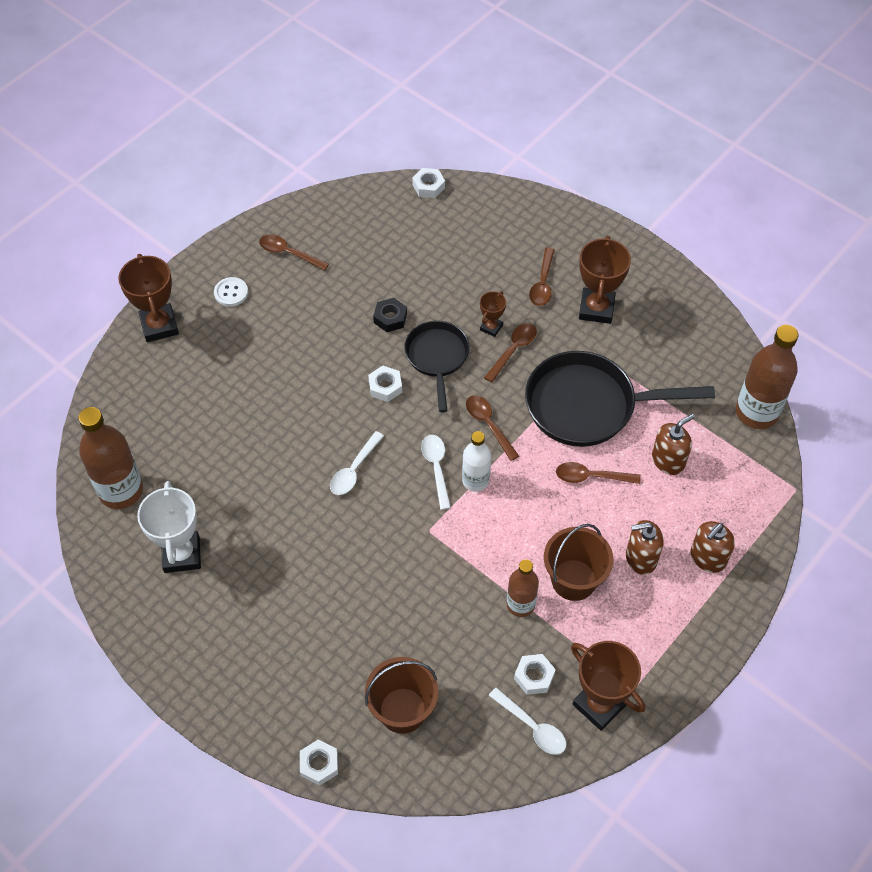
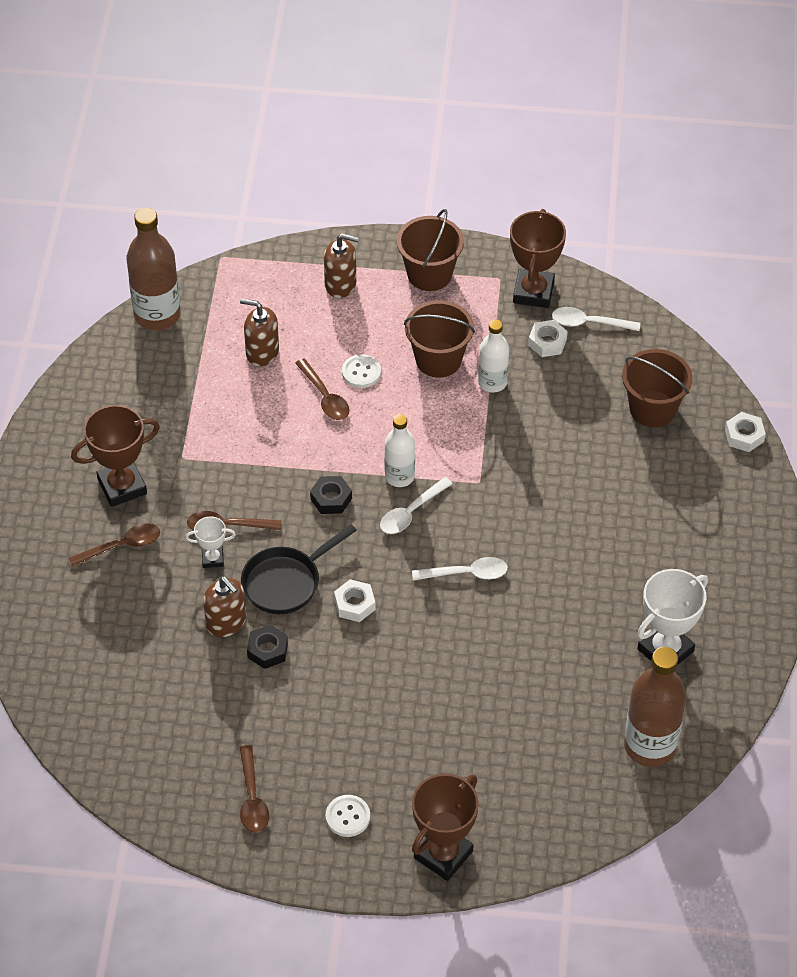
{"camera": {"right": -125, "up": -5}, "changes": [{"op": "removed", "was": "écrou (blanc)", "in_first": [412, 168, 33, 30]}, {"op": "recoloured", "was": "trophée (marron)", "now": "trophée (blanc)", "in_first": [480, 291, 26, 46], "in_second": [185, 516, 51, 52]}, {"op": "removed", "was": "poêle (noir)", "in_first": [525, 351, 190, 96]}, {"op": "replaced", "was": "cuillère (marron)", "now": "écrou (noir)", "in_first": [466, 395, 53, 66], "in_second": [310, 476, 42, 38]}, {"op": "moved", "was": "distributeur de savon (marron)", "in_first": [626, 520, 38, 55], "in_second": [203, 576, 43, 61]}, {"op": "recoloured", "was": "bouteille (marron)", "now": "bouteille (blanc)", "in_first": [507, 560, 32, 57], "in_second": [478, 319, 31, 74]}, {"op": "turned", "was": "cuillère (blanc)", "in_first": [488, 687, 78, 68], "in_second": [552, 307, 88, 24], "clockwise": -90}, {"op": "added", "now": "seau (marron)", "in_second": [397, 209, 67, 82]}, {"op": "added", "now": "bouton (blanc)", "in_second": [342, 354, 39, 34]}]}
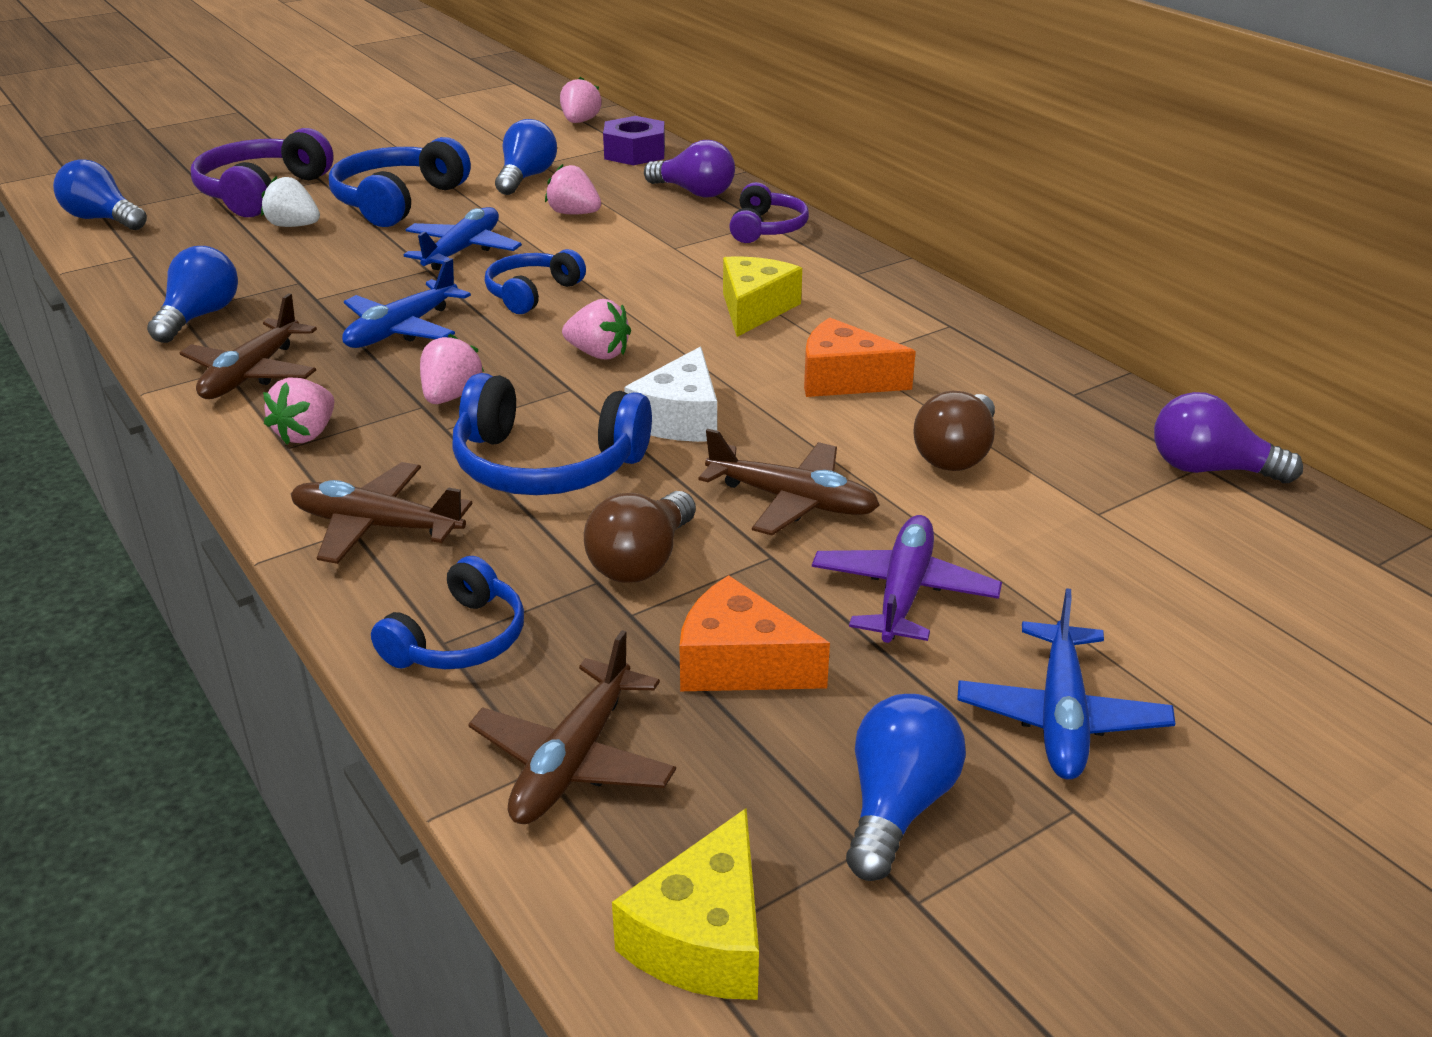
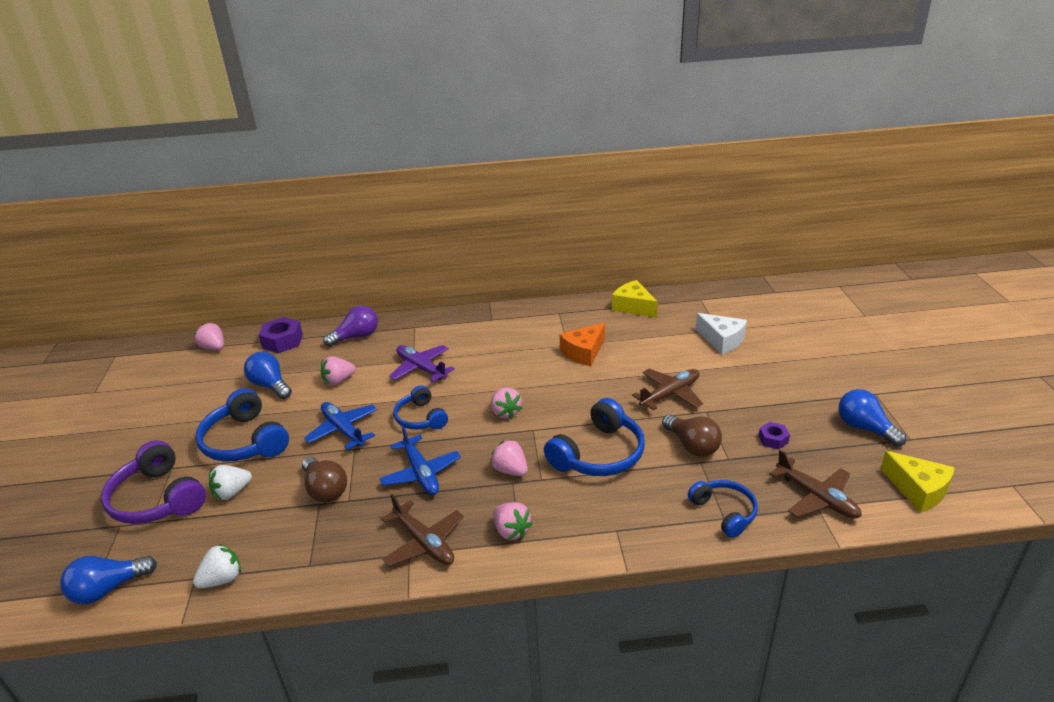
{"camera": {"right": -60, "up": 0}, "changes": [{"op": "removed", "was": "casque audio (violet)", "in_first": [729, 182, 80, 61]}, {"op": "removed", "was": "ampoule (bleu)", "in_first": [147, 246, 91, 97]}, {"op": "moved", "was": "fromage (jaune)", "in_first": [723, 256, 79, 81], "in_second": [612, 280, 46, 38]}, {"op": "turned", "was": "fraise (rose)", "in_first": [562, 299, 69, 60], "in_second": [491, 387, 31, 32], "clockwise": 105}, {"op": "moved", "was": "fromage (blanc)", "in_first": [624, 347, 93, 95], "in_second": [696, 313, 51, 42]}, {"op": "moved", "was": "ampoule (marron)", "in_first": [914, 391, 81, 80], "in_second": [302, 457, 45, 45]}, {"op": "removed", "was": "ampoule (violet)", "in_first": [1154, 392, 149, 91]}, {"op": "removed", "was": "avion (marron)", "in_first": [291, 462, 181, 102]}, {"op": "moved", "was": "avion (violet)", "in_first": [812, 515, 190, 128], "in_second": [389, 345, 66, 37]}, {"op": "replaced", "was": "fromage (orange)", "now": "écrou (violet)", "in_first": [679, 575, 151, 116], "in_second": [759, 422, 31, 28]}, {"op": "removed", "was": "avion (bleu)", "in_first": [957, 588, 219, 191]}, {"op": "added", "now": "fraise (blanc)", "in_second": [193, 544, 48, 44]}]}
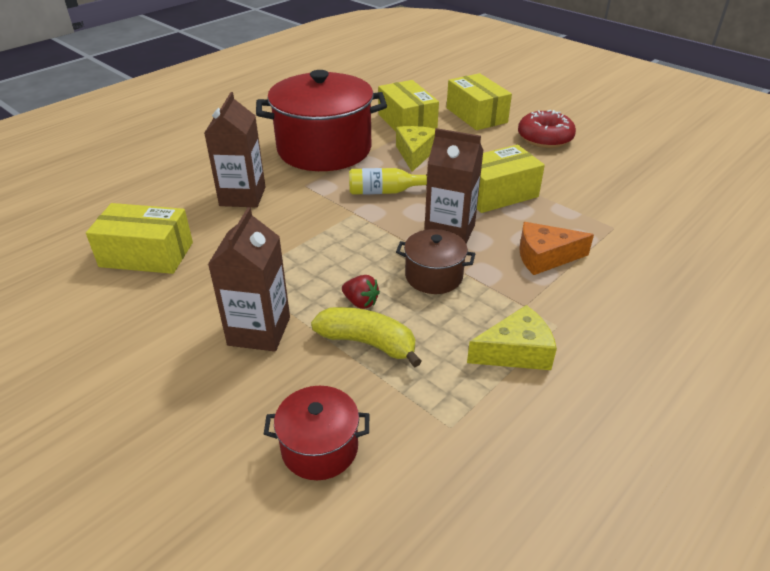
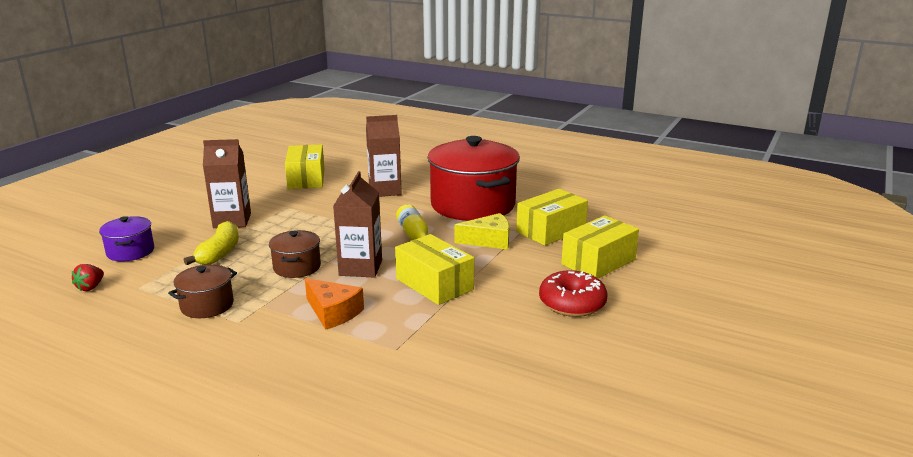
{"camera": {"right": 75, "up": -15}, "changes": [{"op": "turned", "was": "fromage (orange)", "in_first": [519, 222, 75, 53], "in_second": [305, 278, 59, 52], "clockwise": 150}, {"op": "moved", "was": "fraise (rouge)", "in_first": [342, 275, 38, 34], "in_second": [72, 264, 32, 27]}, {"op": "replaced", "was": "fromage (jaune)", "now": "marmite (marron)", "in_first": [467, 305, 90, 65], "in_second": [168, 264, 69, 54]}, {"op": "recoloured", "was": "marmite (rouge)", "now": "marmite (violet)", "in_first": [264, 386, 105, 94], "in_second": [99, 216, 55, 46]}]}
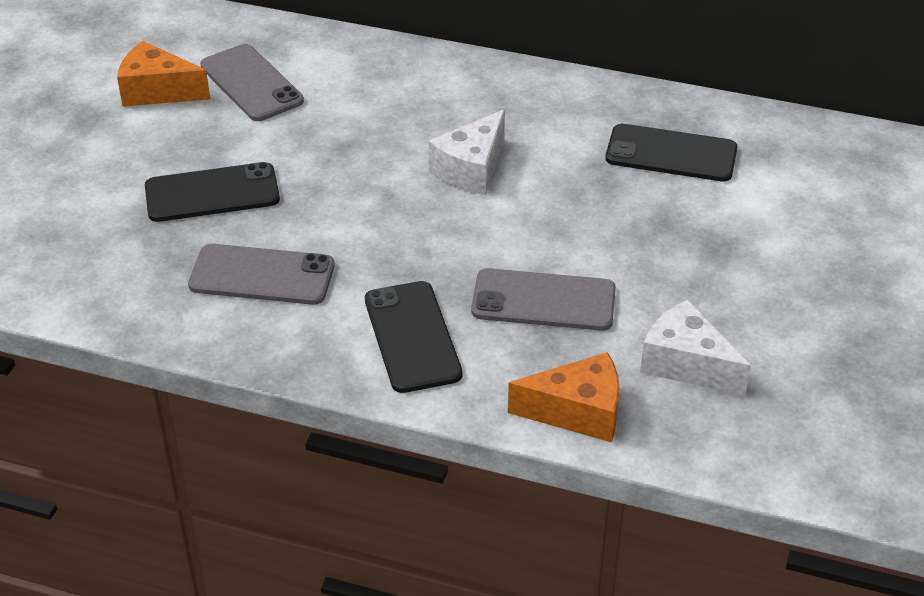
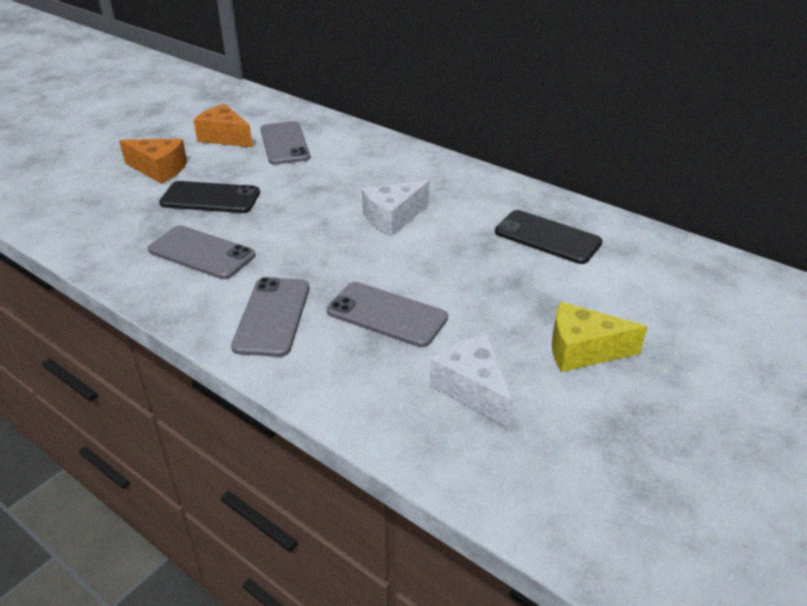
{"camera": {"right": 20, "up": -5}, "changes": [{"op": "recoloured", "was": "téléphone (noir)", "now": "téléphone (gris)", "in_first": [365, 281, 98, 112], "in_second": [231, 277, 79, 80]}, {"op": "moved", "was": "fromage (orange)", "in_first": [508, 352, 112, 90], "in_second": [119, 139, 68, 45]}, {"op": "added", "now": "fromage (jaune)", "in_second": [552, 302, 96, 70]}]}
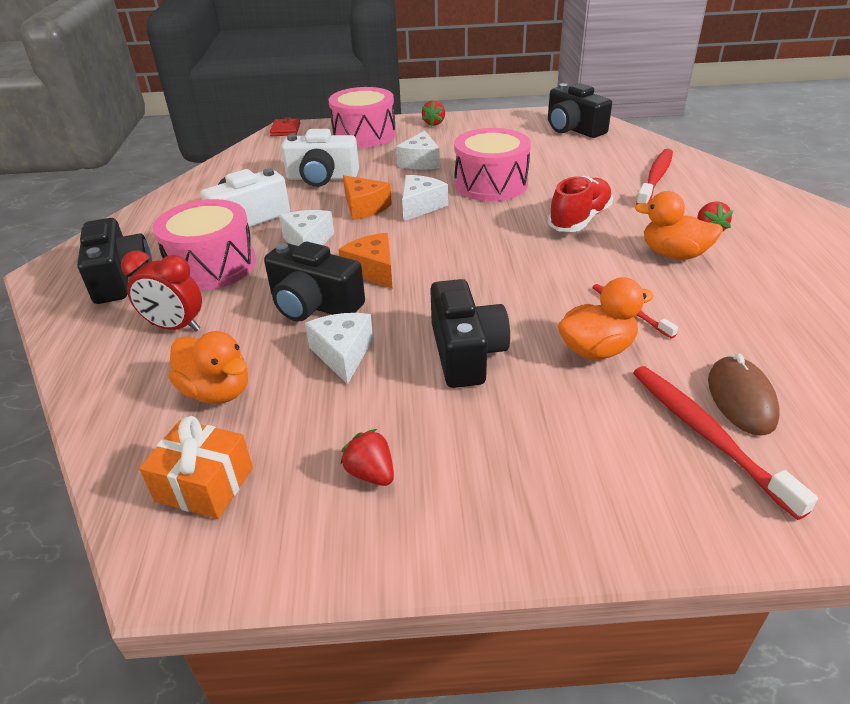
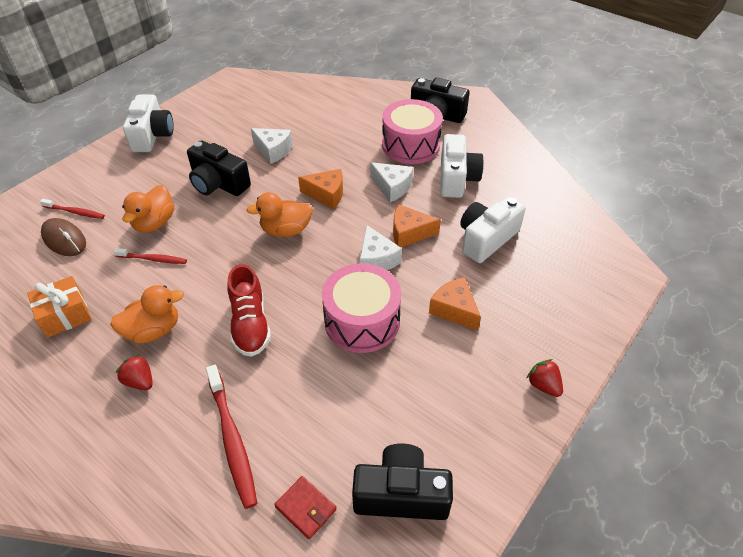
{"camera": {"right": 130, "up": 10}, "changes": [{"op": "removed", "was": "tambour (rose)", "in_first": [329, 87, 67, 61]}, {"op": "moved", "was": "portefeuille (rouge)", "in_first": [270, 117, 30, 19], "in_second": [274, 476, 63, 63]}, {"op": "recoloured", "was": "fromage (blanc)", "now": "fromage (orange)", "in_first": [396, 131, 44, 39], "in_second": [429, 277, 52, 54]}, {"op": "removed", "was": "appareil photo (noir)", "in_first": [264, 242, 101, 80]}, {"op": "removed", "was": "réveil (rouge)", "in_first": [121, 251, 81, 80]}, {"op": "moved", "was": "canard (orange)", "in_first": [169, 331, 79, 73], "in_second": [246, 192, 67, 45]}, {"op": "resized", "was": "brosse à dents (rouge)", "in_first": [633, 366, 185, 154], "in_second": [40, 199, 65, 20], "ratio": 0.59}, {"op": "moved", "was": "cadeau (orange)", "in_first": [139, 416, 114, 103], "in_second": [27, 276, 64, 62]}, {"op": "removed", "was": "fraise (rouge)", "in_first": [340, 429, 54, 57]}, {"op": "added", "now": "appareil photo (blanc)", "in_second": [123, 94, 51, 58]}]}
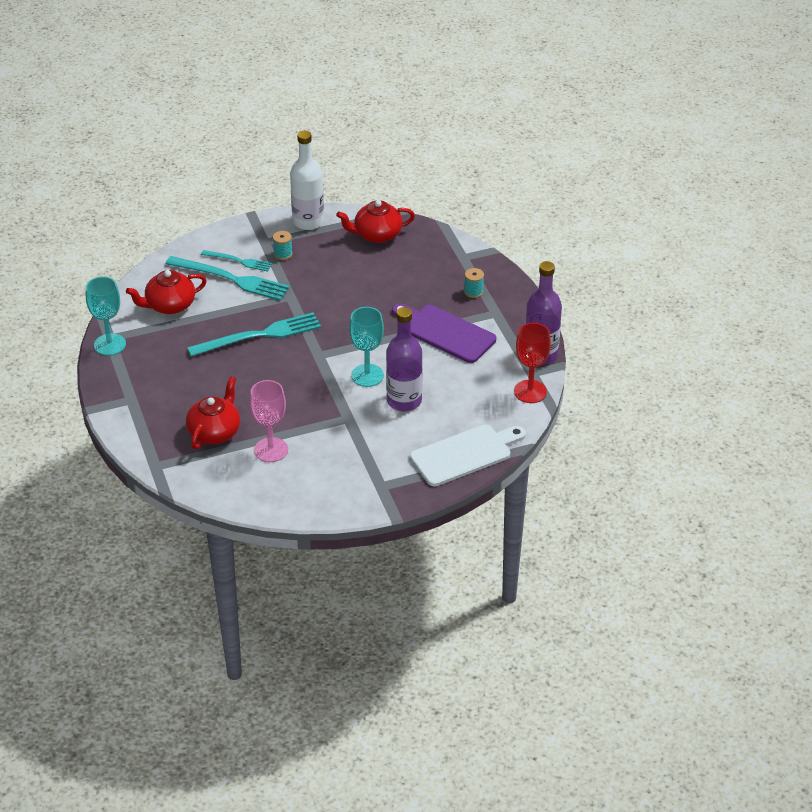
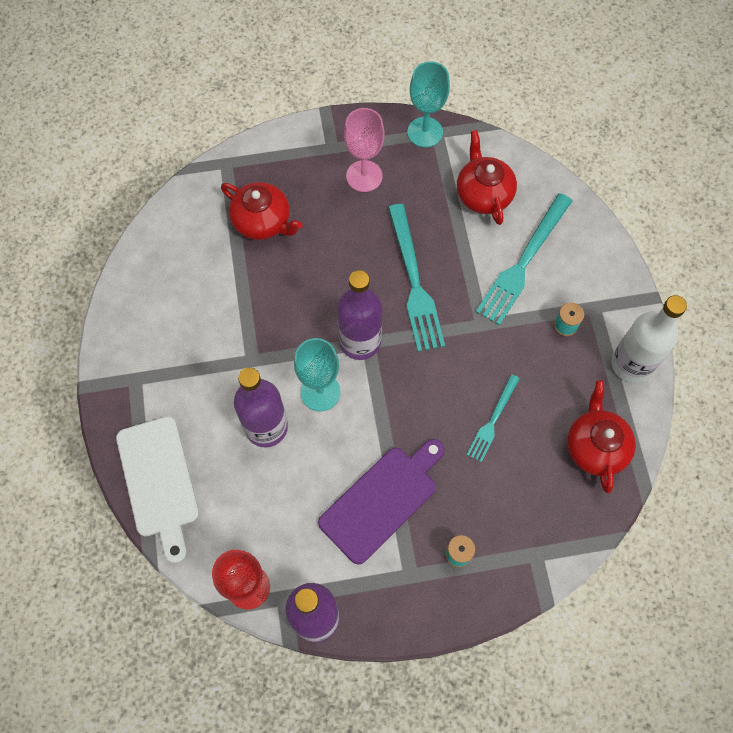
{"camera": {"right": 100, "up": 25}, "changes": [{"op": "moved", "was": "fourchette (turquoise)", "in_first": [201, 250, 71, 22], "in_second": [467, 374, 53, 88]}, {"op": "moved", "was": "verre à pied (rose)", "in_first": [250, 380, 38, 82], "in_second": [344, 108, 40, 84]}, {"op": "added", "now": "bouteille (violet)", "in_second": [337, 270, 45, 90]}]}
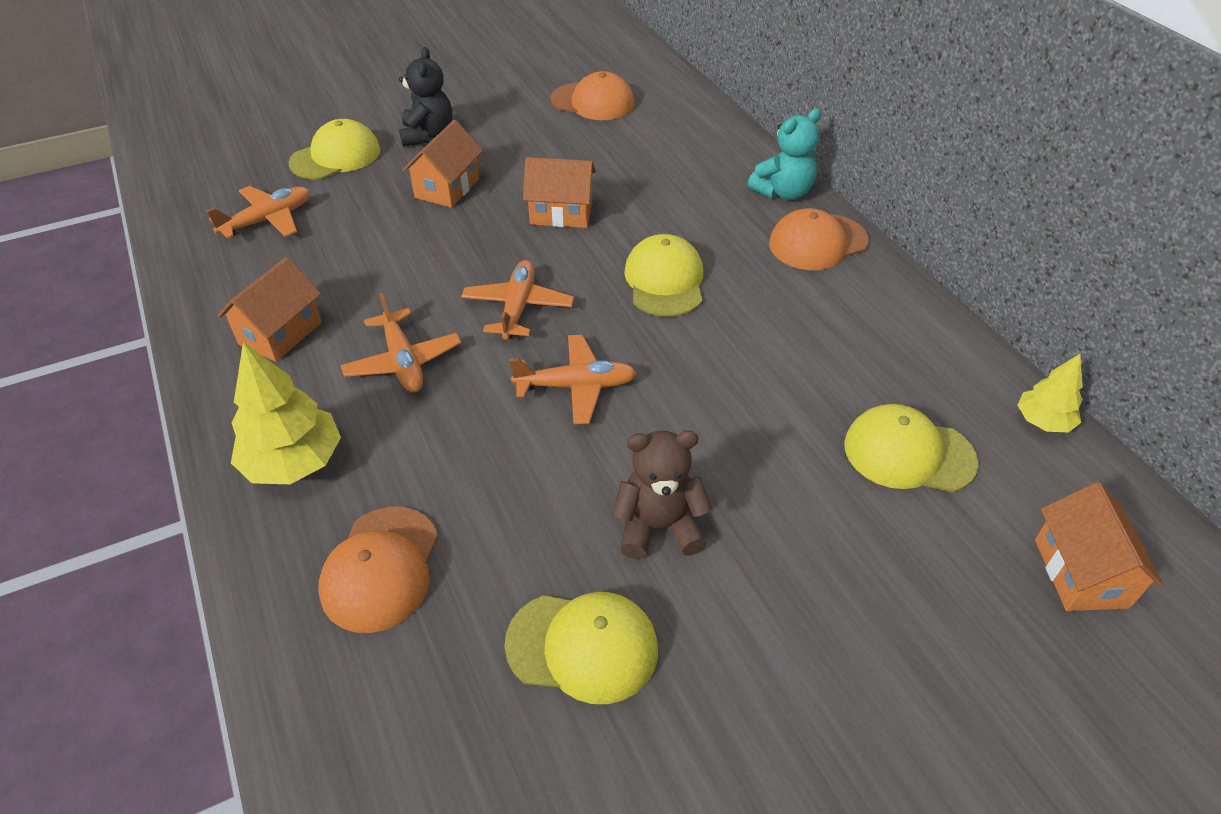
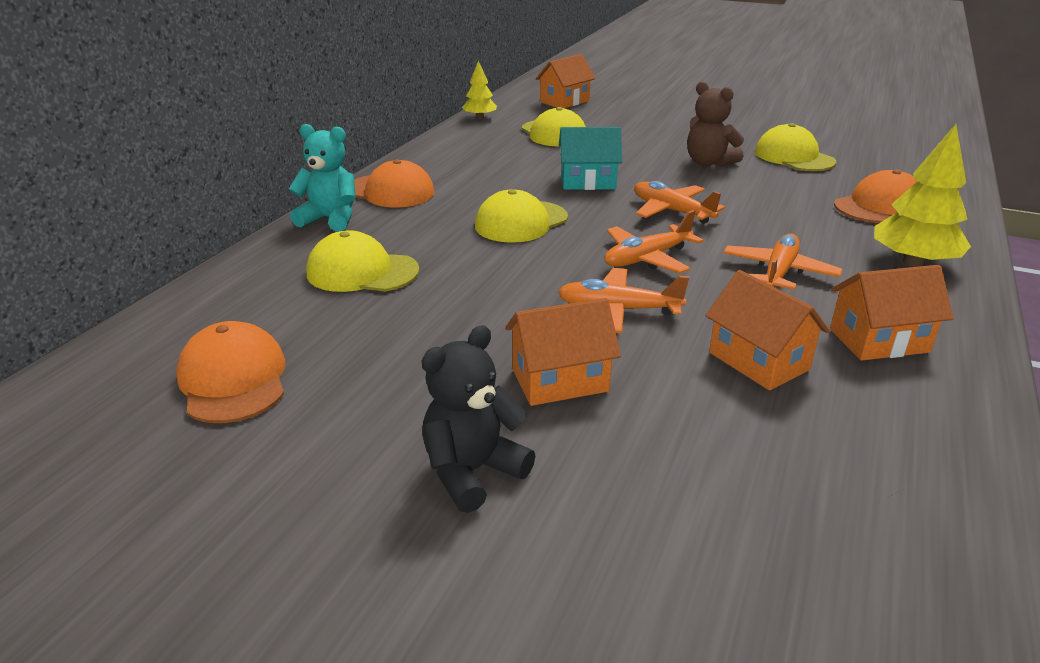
{"camera": {"right": -130, "up": -15}, "changes": [{"op": "moved", "was": "casquette (jaune)", "in_first": [289, 119, 91, 60], "in_second": [307, 230, 113, 62]}, {"op": "moved", "was": "maison (orange)", "in_first": [523, 157, 73, 71], "in_second": [705, 270, 125, 120]}, {"op": "moved", "was": "avion (orange)", "in_first": [206, 186, 104, 53], "in_second": [558, 268, 131, 65]}, {"op": "added", "now": "maison (turquoise)", "in_second": [559, 127, 63, 63]}]}
